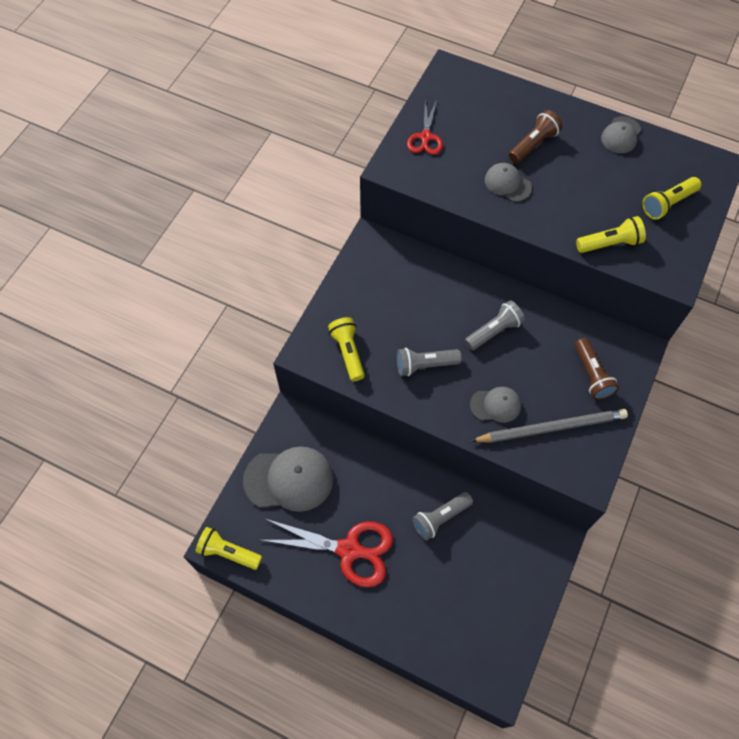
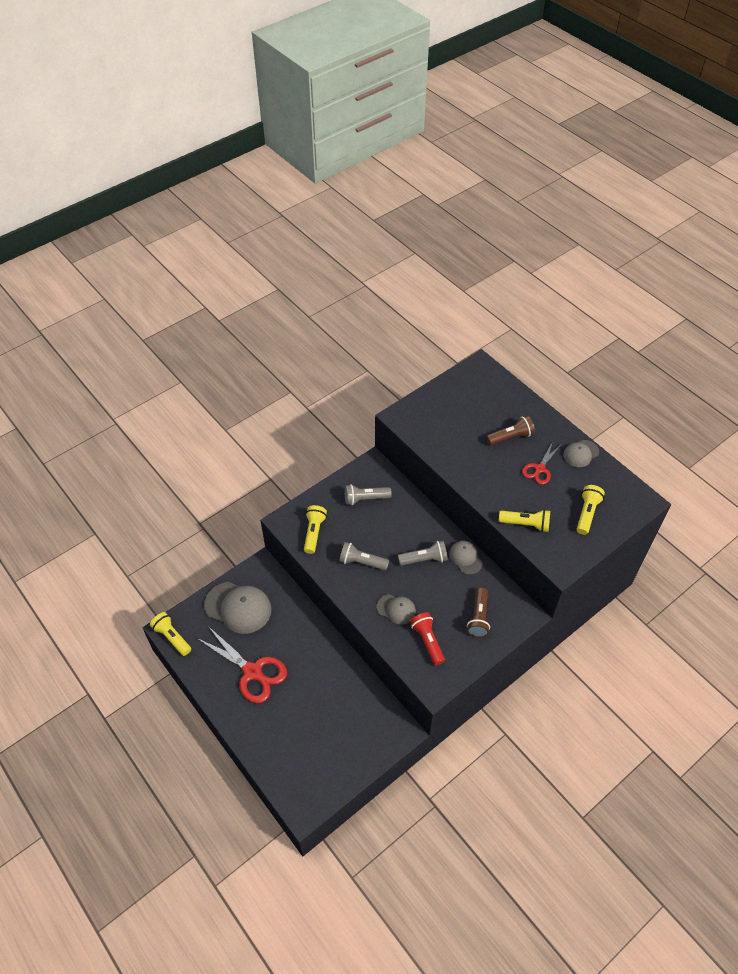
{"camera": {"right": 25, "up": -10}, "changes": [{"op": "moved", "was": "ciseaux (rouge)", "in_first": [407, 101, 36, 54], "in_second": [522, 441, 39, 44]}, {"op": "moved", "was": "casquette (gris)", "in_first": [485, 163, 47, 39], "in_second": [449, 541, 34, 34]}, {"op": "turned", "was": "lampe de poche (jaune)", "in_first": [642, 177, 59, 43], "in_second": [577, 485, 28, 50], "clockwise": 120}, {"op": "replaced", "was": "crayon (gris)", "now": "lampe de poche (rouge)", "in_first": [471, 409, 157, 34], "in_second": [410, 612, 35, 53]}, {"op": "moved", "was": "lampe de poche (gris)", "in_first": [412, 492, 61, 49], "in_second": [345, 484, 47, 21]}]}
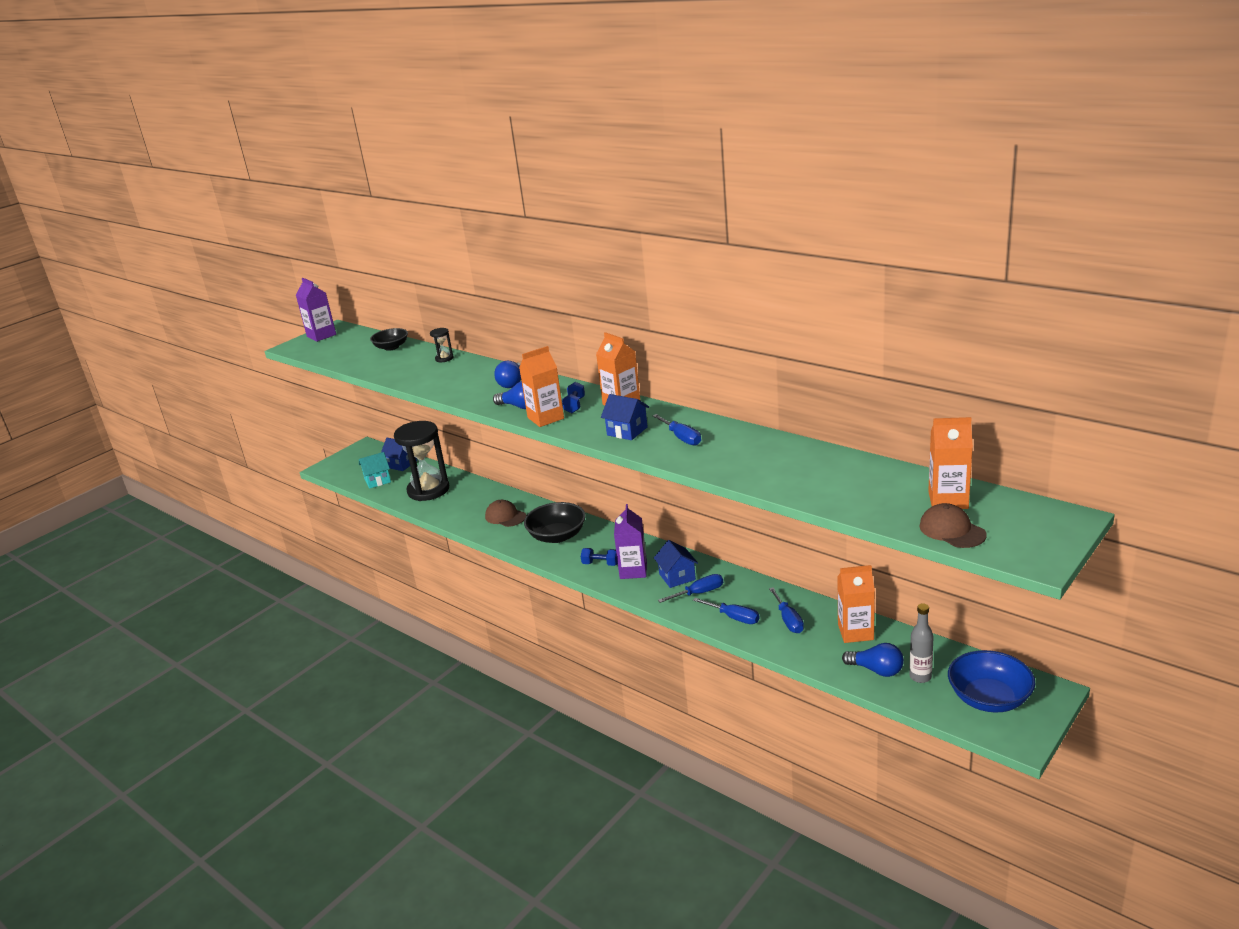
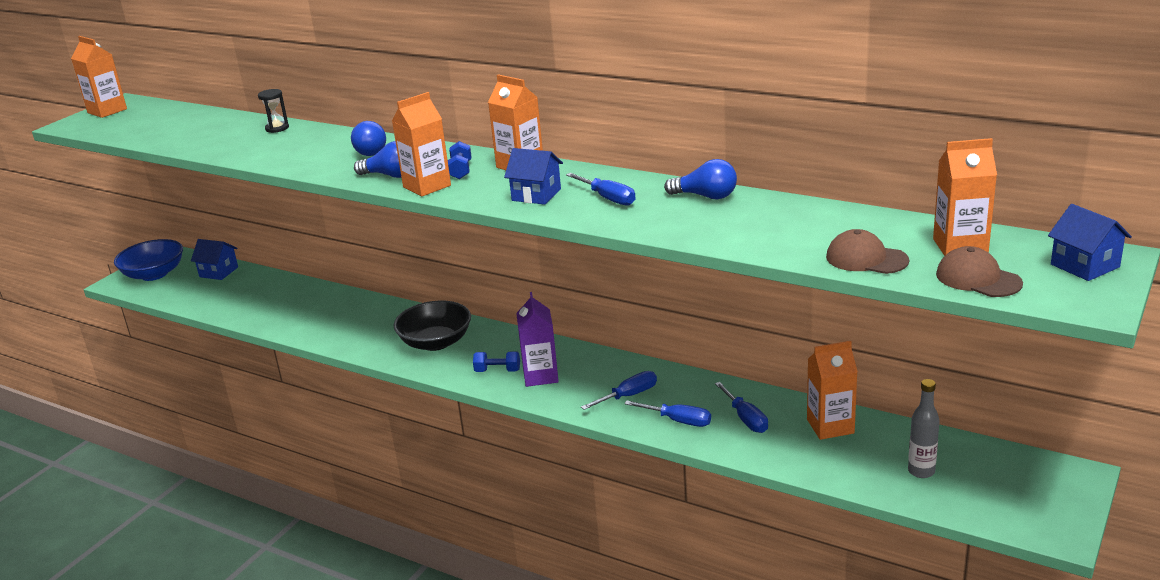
{"camera": {"right": -10, "up": 0}, "changes": [{"op": "recoloured", "was": "brique de lait (violet)", "now": "brique de lait (orange)", "in_first": [296, 278, 40, 64], "in_second": [71, 36, 56, 82]}, {"op": "removed", "was": "bol (noir)", "in_first": [370, 328, 38, 23]}, {"op": "removed", "was": "sablier (noir)", "in_first": [394, 421, 55, 80]}, {"op": "removed", "was": "maison (turquoise)", "in_first": [359, 452, 32, 37]}, {"op": "moved", "was": "casquette (marron)", "in_first": [485, 500, 41, 27], "in_second": [826, 229, 83, 45]}, {"op": "moved", "was": "maison (bleu)", "in_first": [654, 540, 44, 48], "in_second": [1048, 204, 84, 77]}, {"op": "moved", "was": "ampoule (bleu)", "in_first": [842, 643, 62, 34], "in_second": [664, 159, 73, 40]}, {"op": "moved", "was": "bol (bleu)", "in_first": [948, 650, 87, 62], "in_second": [114, 239, 69, 42]}]}
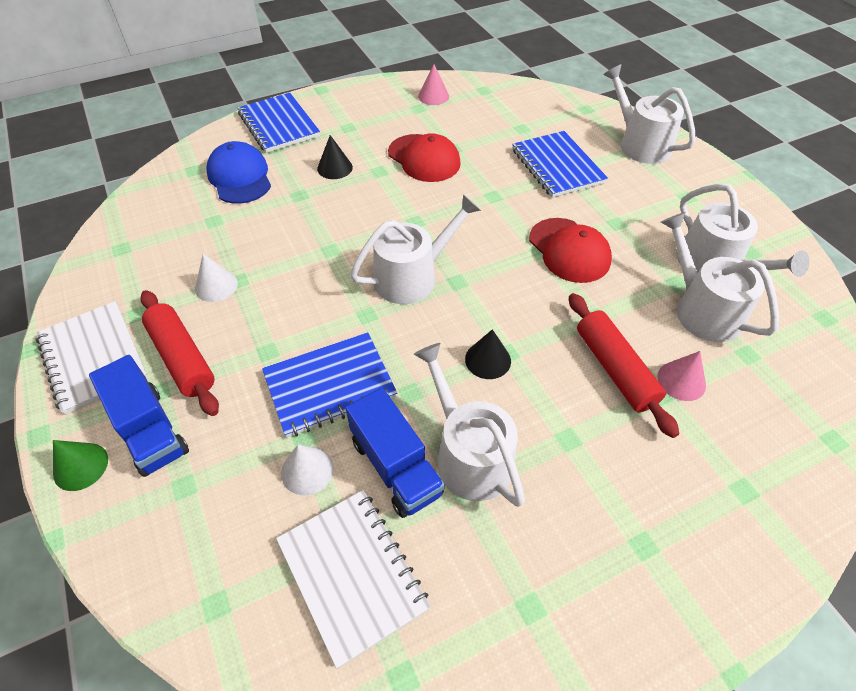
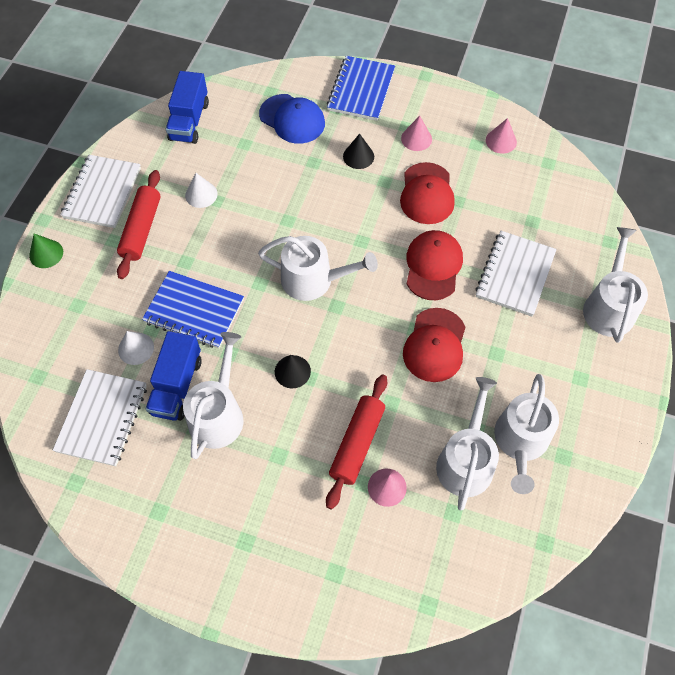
{"camera": {"right": 45, "up": 10}, "changes": [{"op": "recoloured", "was": "carnet (bleu)", "now": "carnet (blanc)", "in_first": [512, 131, 96, 67], "in_second": [475, 231, 82, 86]}, {"op": "turned", "was": "casquette (bleu)", "in_first": [206, 141, 65, 63], "in_second": [259, 94, 66, 50], "clockwise": 105}, {"op": "moved", "was": "camion (bleu)", "in_first": [89, 355, 100, 122], "in_second": [166, 71, 43, 73]}, {"op": "added", "now": "cône (rose)", "in_second": [401, 116, 31, 35]}, {"op": "added", "now": "casquette (rouge)", "in_second": [407, 230, 56, 70]}]}
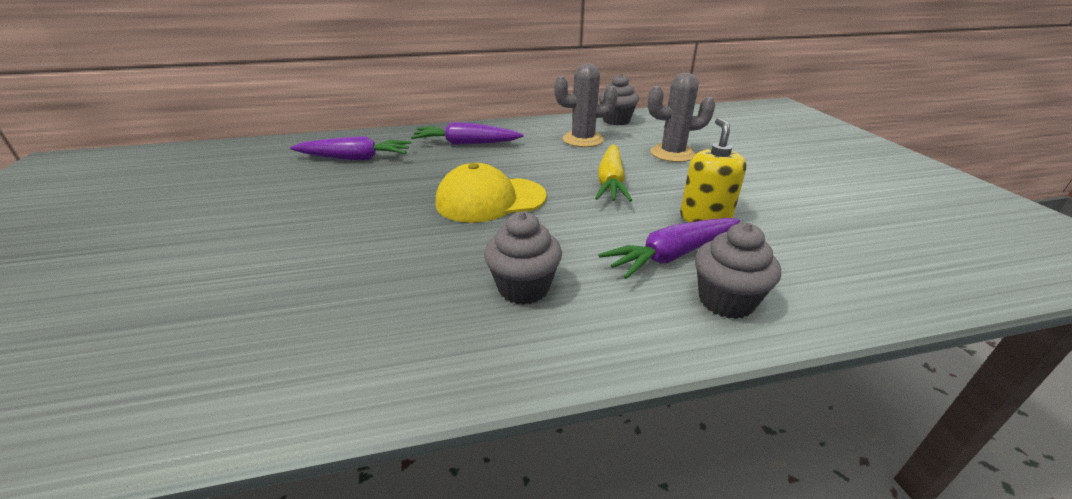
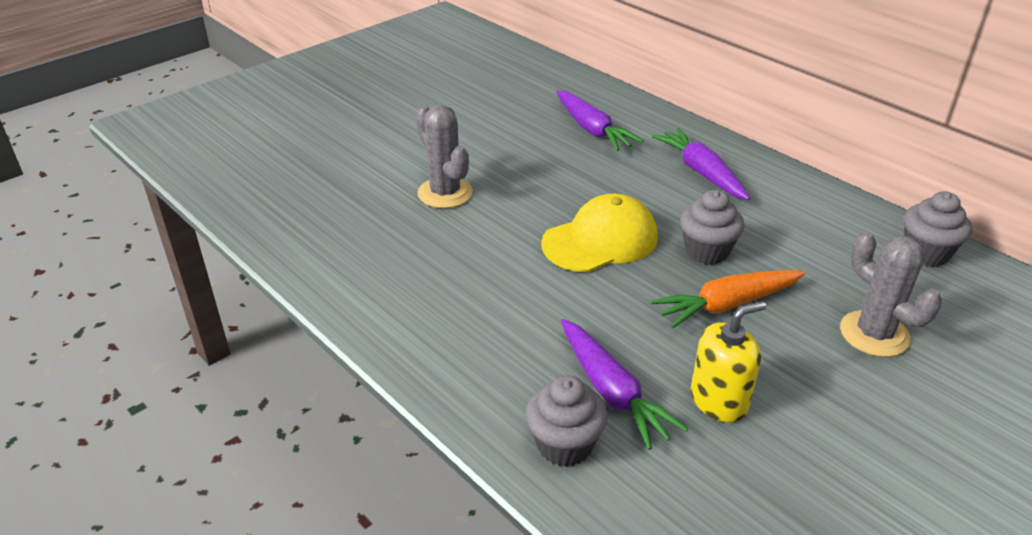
{"camera": {"right": 60, "up": 5}, "changes": [{"op": "moved", "was": "cactus (gris)", "in_first": [554, 63, 64, 84], "in_second": [416, 105, 57, 103]}, {"op": "recoloured", "was": "carotte (jaune)", "now": "carotte (orange)", "in_first": [595, 144, 37, 58], "in_second": [651, 270, 154, 59]}, {"op": "turned", "was": "casquette (jaune)", "in_first": [436, 163, 111, 60], "in_second": [541, 194, 117, 78], "clockwise": 105}, {"op": "moved", "was": "muffin (gris)", "in_first": [484, 211, 78, 94], "in_second": [680, 190, 64, 75]}, {"op": "turned", "was": "carotte (violet)", "in_first": [598, 218, 142, 61], "in_second": [561, 319, 127, 131], "clockwise": -150}]}
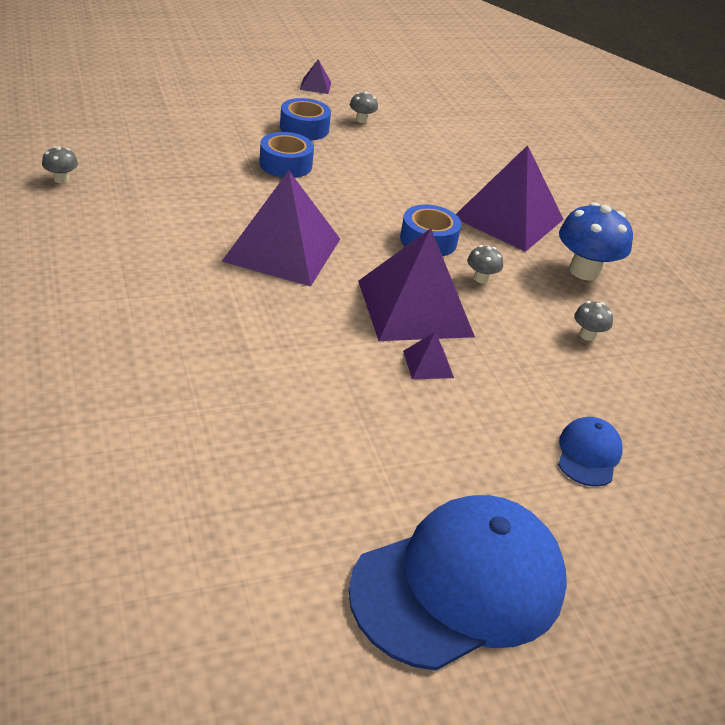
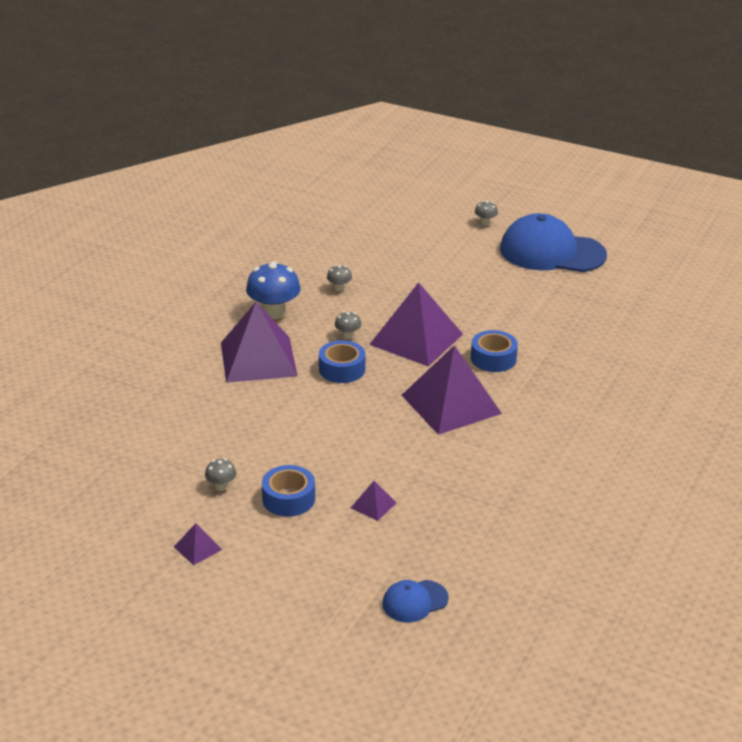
{"camera": {"right": -130, "up": -5}, "changes": [{"op": "moved", "was": "ruban adhésif (bleu)", "in_first": [259, 132, 55, 46], "in_second": [471, 330, 47, 42]}, {"op": "moved", "was": "champignon (gris)", "in_first": [42, 146, 36, 38], "in_second": [475, 201, 23, 25]}, {"op": "moved", "was": "pyramide (violet)", "in_first": [403, 332, 51, 47], "in_second": [351, 481, 45, 40]}, {"op": "moved", "was": "casquette (bleu)", "in_first": [558, 417, 65, 70], "in_second": [382, 580, 67, 43]}]}
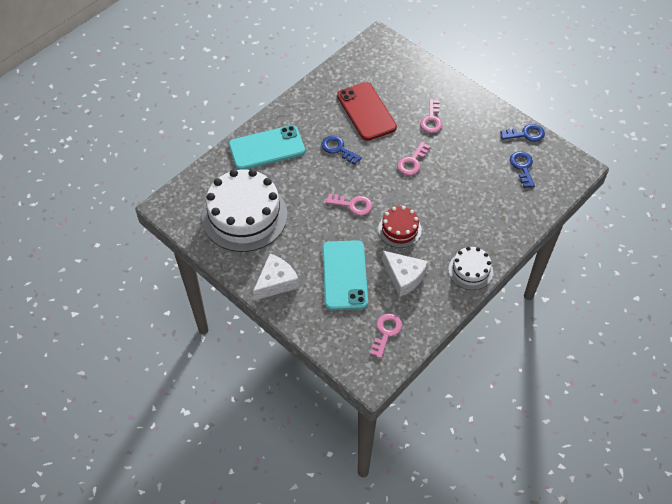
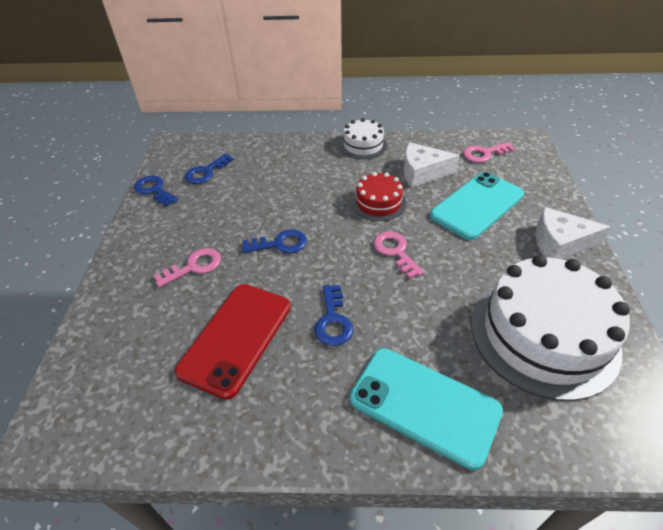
{"camera": {"right": -130, "up": -10}, "changes": [{"op": "recoloured", "was": "clé (rose)", "now": "clé (bleu)", "in_first": [397, 142, 33, 33], "in_second": [242, 229, 65, 24]}, {"op": "turned", "was": "fromage (blanc)", "in_first": [382, 251, 46, 46], "in_second": [403, 142, 57, 46], "clockwise": -90}]}
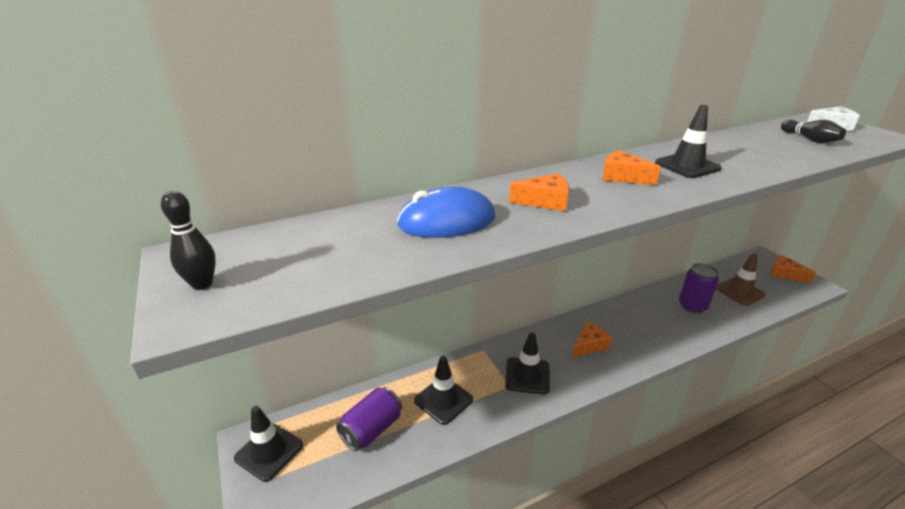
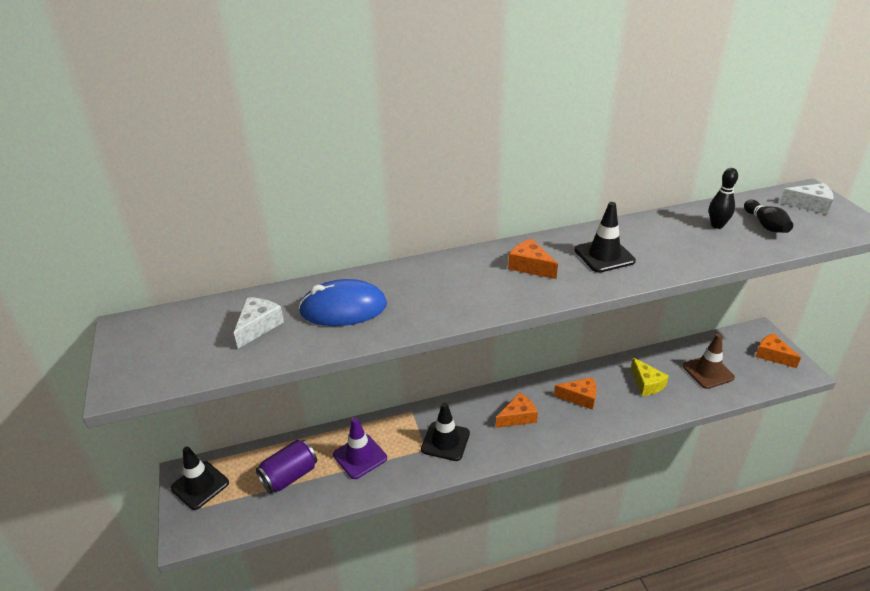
{"camera": {"right": 10, "up": 5}, "changes": [{"op": "moved", "was": "fromage (orange)", "in_first": [509, 173, 60, 38], "in_second": [554, 377, 43, 33]}, {"op": "moved", "was": "quille (noir)", "in_first": [161, 191, 55, 99], "in_second": [709, 168, 29, 61]}, {"op": "replaced", "was": "canette (violet)", "now": "fromage (jaune)", "in_first": [679, 263, 40, 50], "in_second": [631, 357, 38, 39]}, {"op": "recoloured", "was": "cône de chantier (noir)", "now": "cône de chantier (violet)", "in_first": [414, 356, 59, 69], "in_second": [333, 418, 54, 61]}, {"op": "added", "now": "fromage (blanc)", "in_second": [234, 297, 50, 52]}]}
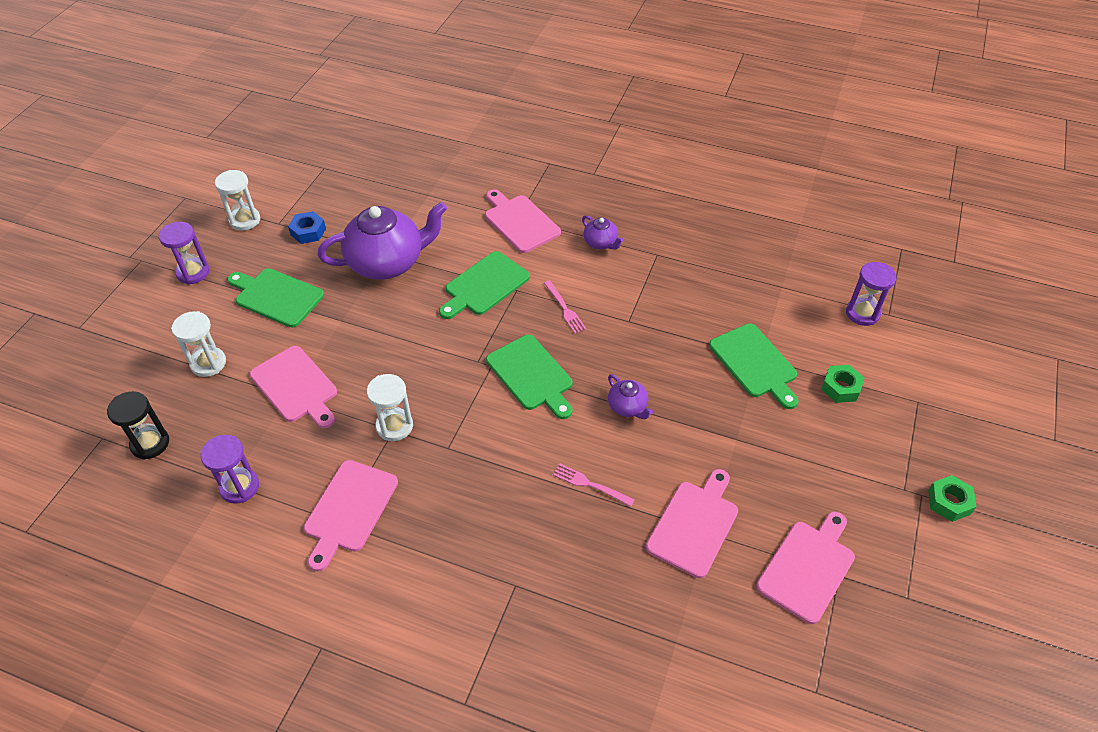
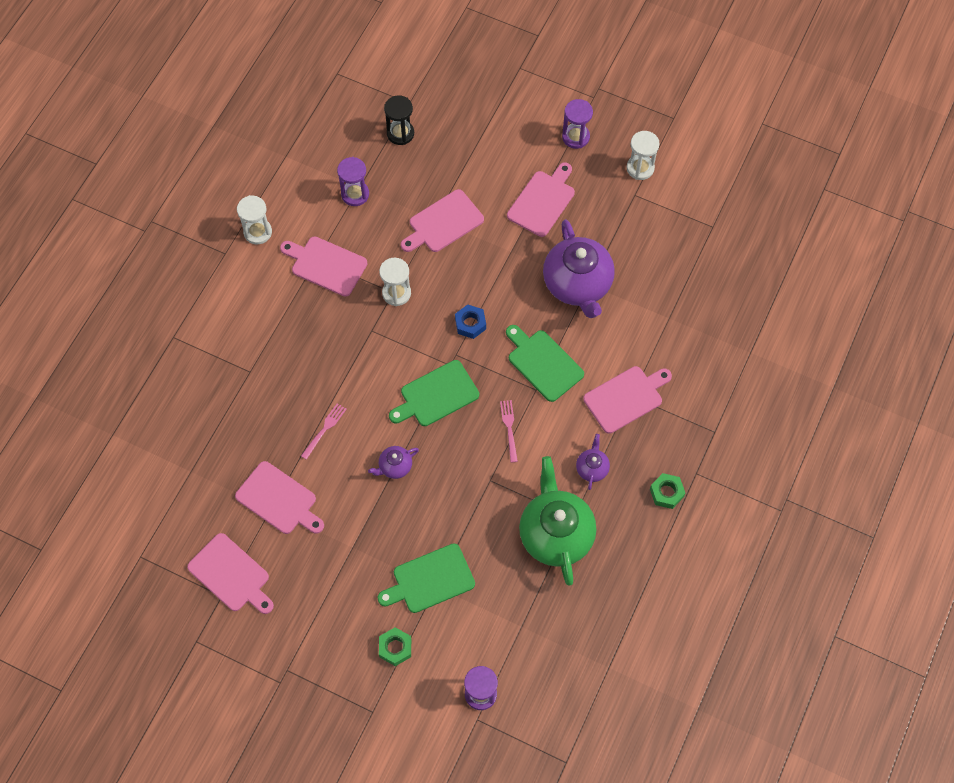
{"camera": {"right": 95, "up": 15}, "changes": [{"op": "moved", "was": "écrou (bleu)", "in_first": [288, 211, 38, 33], "in_second": [455, 304, 31, 35]}, {"op": "turned", "was": "théière (violet)", "in_first": [582, 215, 42, 35], "in_second": [576, 434, 34, 56], "clockwise": 135}, {"op": "recoloured", "was": "planche à découper (vert)", "now": "planche à découper (rose)", "in_first": [227, 268, 97, 60], "in_second": [507, 163, 68, 74]}, {"op": "turned", "was": "fourchette (rose)", "in_first": [544, 280, 42, 54], "in_second": [500, 400, 18, 62], "clockwise": 105}, {"op": "moved", "was": "sablier (blanc)", "in_first": [171, 311, 55, 66], "in_second": [237, 195, 35, 49]}, {"op": "moved", "was": "écrou (vert)", "in_first": [928, 475, 48, 47], "in_second": [650, 473, 35, 36]}, {"op": "added", "now": "théière (vert)", "in_second": [519, 456, 77, 130]}]}
